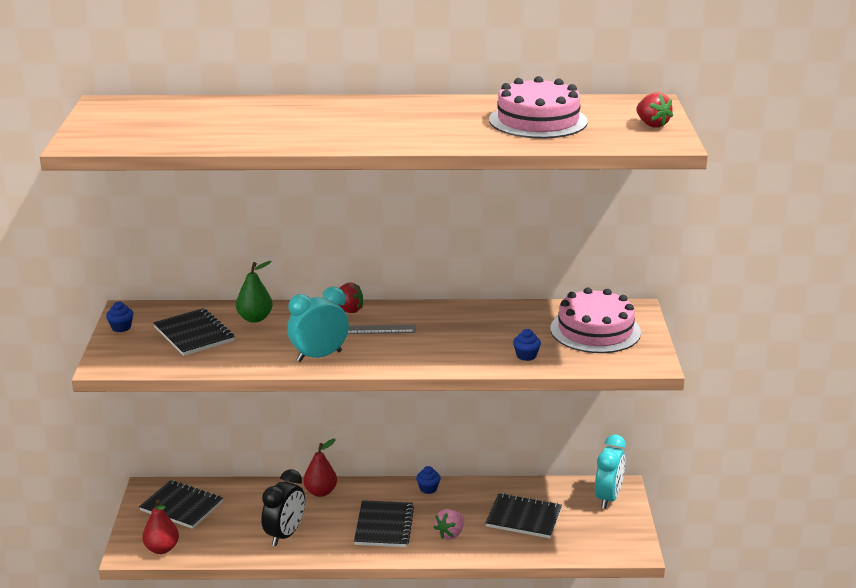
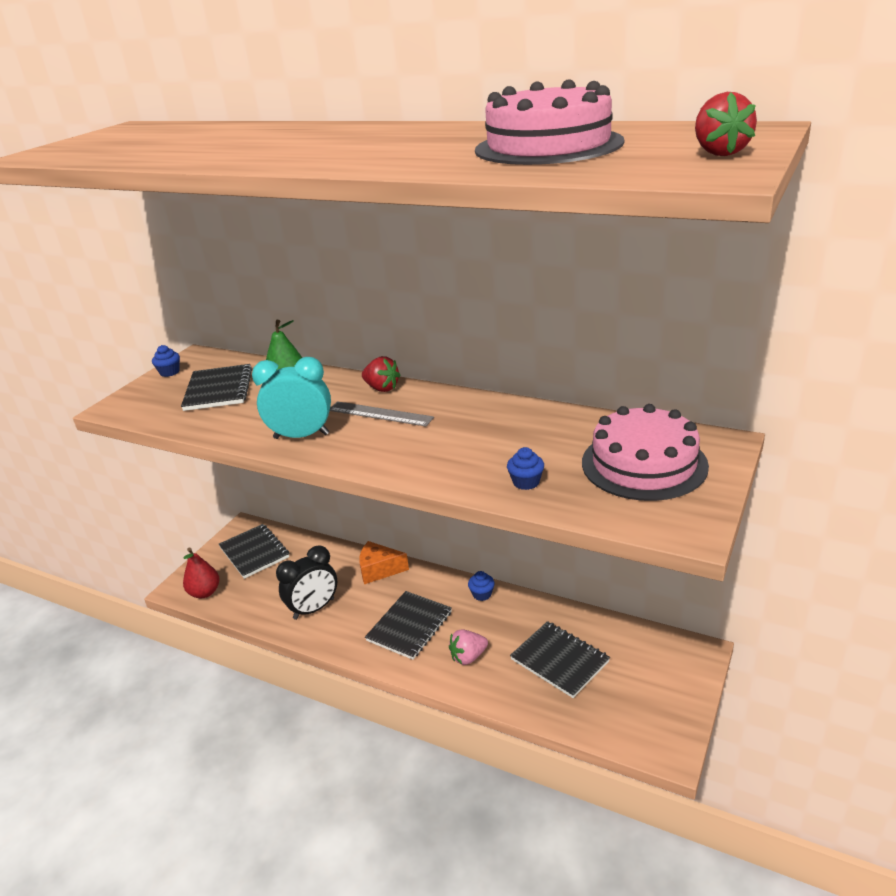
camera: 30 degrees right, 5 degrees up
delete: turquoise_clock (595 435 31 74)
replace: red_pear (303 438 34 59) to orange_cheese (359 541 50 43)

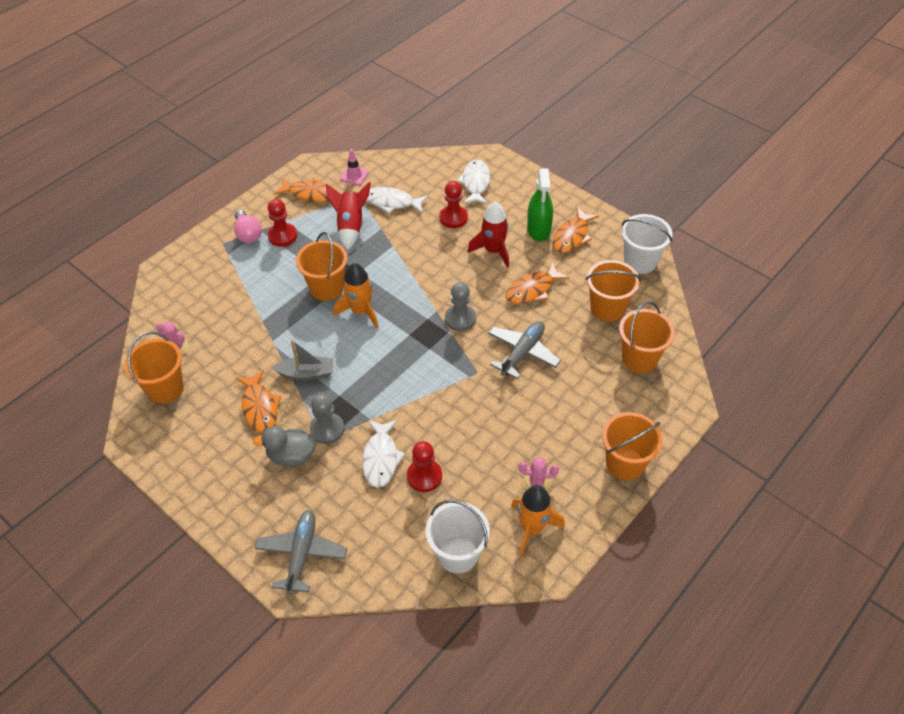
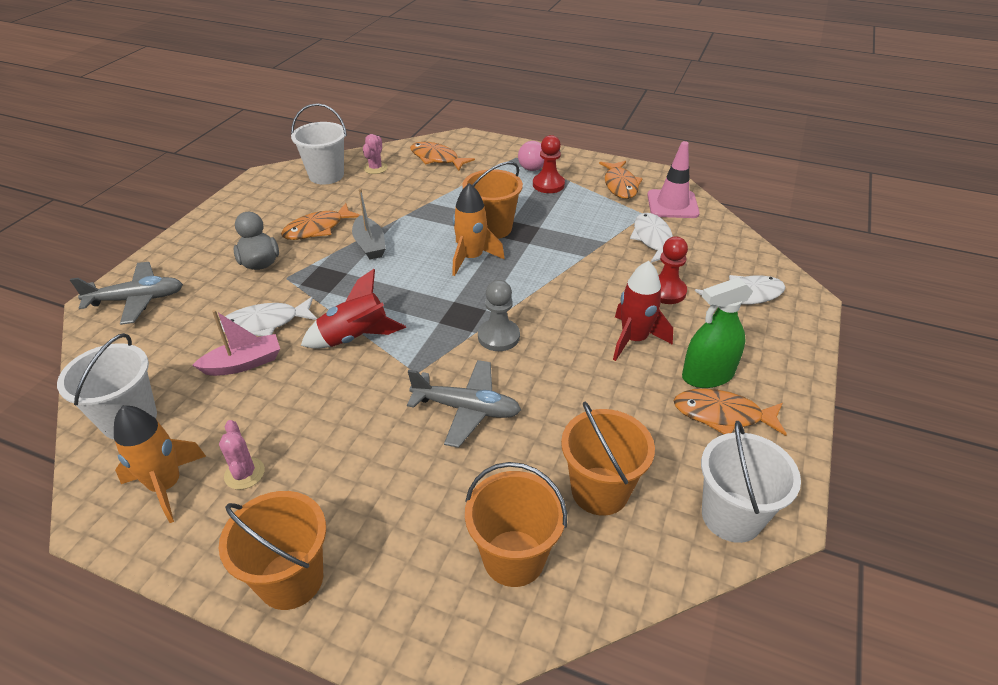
camera: 70 degrees right, 10 degrees down
delete: grey_pawn (310 394 34 50)
move: red_rocket (326 182 45 68) to (301 269 105 80); orange_fish (506 262 64 42) to (410 142 65 29)
replace: red_pawn (407 441 35 51) to pink_boat (192 310 88 66)
recolor: orange_bucket (124 331 60 73) to white_bucket (291 103 56 82)
resize: pink_traffic_cone (340 149 29 36) = (647 141 53 77) x1.67

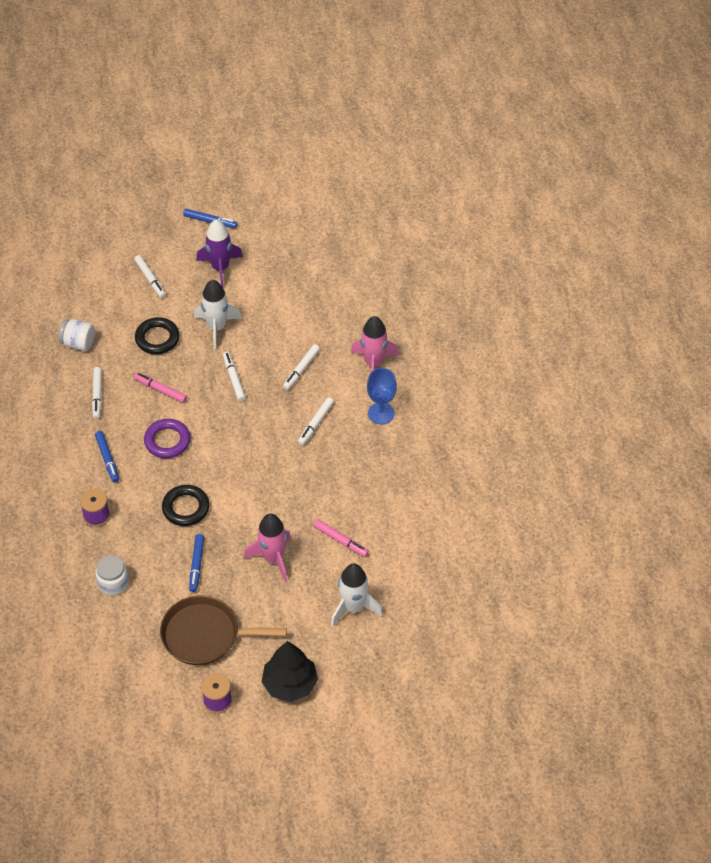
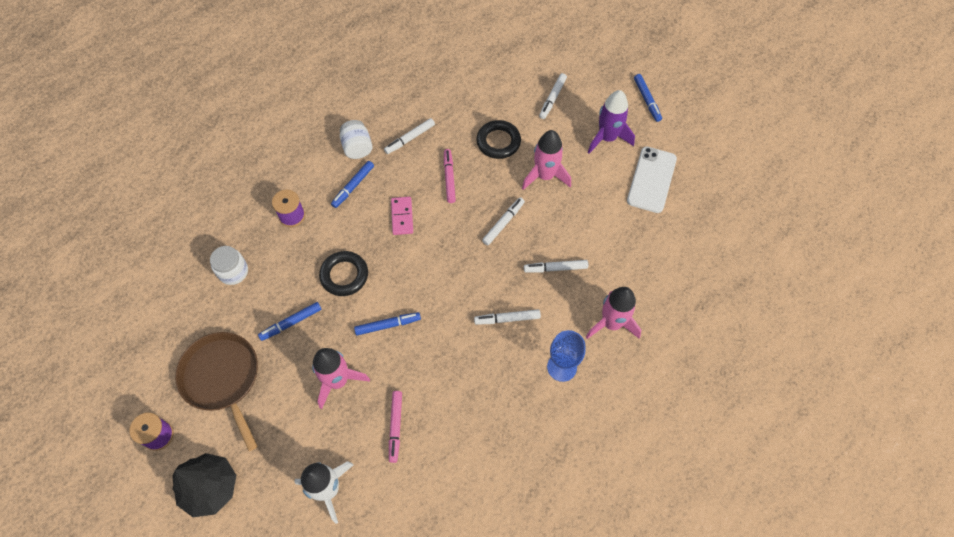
camera: 55 degrees right, 10 degrees up
insert: white_phone (627 147 50 66); blue_marker (354 312 67 24)
move: white_jar (58 319 37 32) to (340 120 33 39)
replace: purple_ring (144 419 46 39) to pink_domino (391 197 22 38)
recolor: white_rocket (194 280 48 69) to pink_rocket (522 130 49 60)

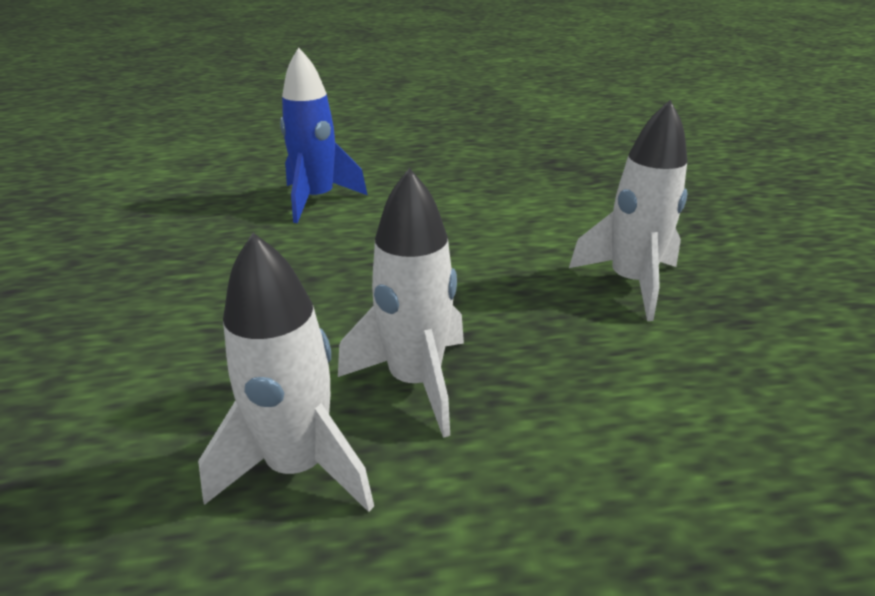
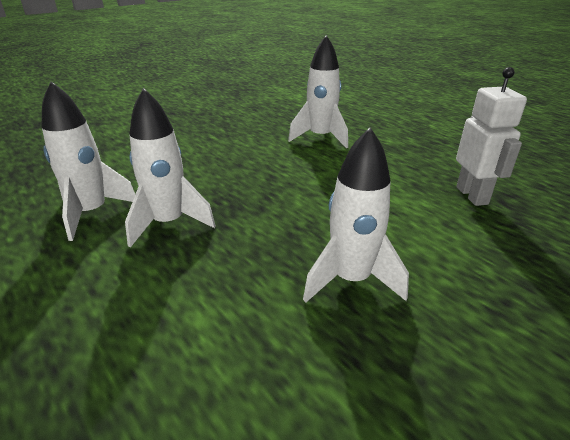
camera: 60 degrees right, 0 degrees up
insert: white_robot (456 67 71 139)
recolor: blue_rocket (280 47 88 176) to white_rocket (288 35 60 113)

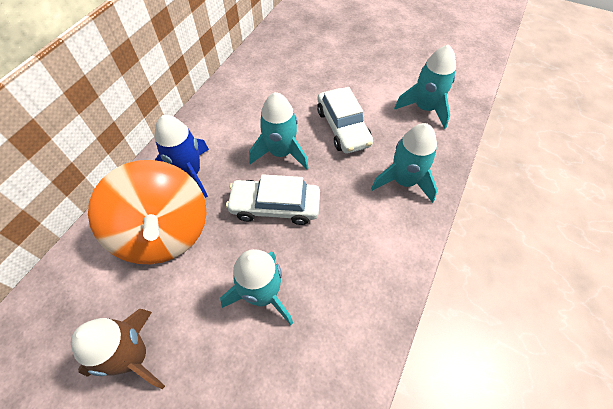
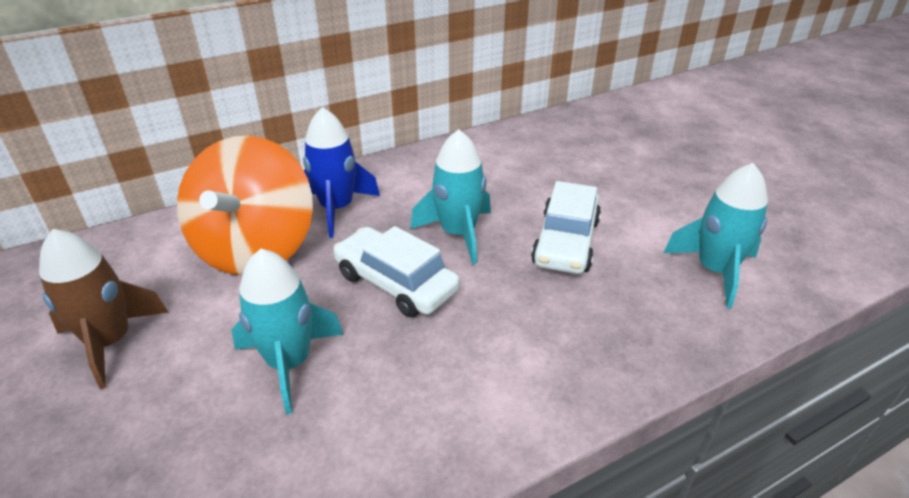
camera: 35 degrees right, 20 degrees down
delete: turquoise_rocket (371 123 67 80)

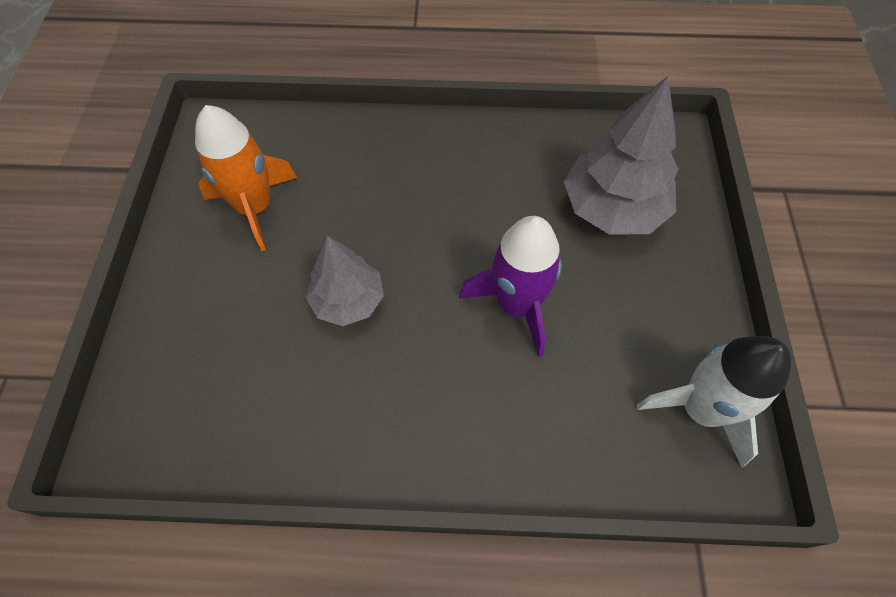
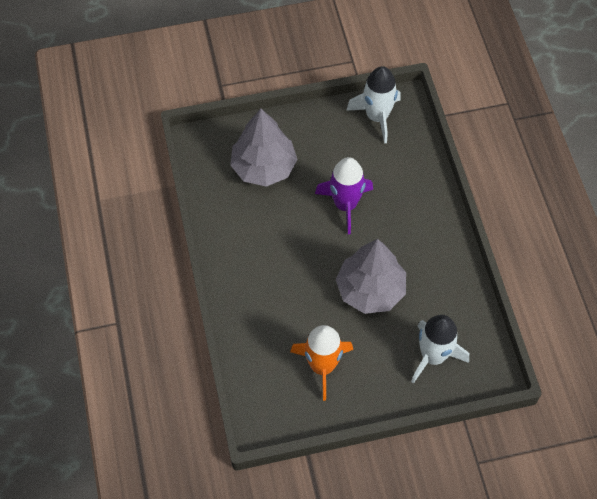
camera: 105 degrees left, 0 degrees up
insert: white_rocket (411 315 58 69)
resize: grey_tree (306 236 78 90) = (336 239 70 75) x1.56

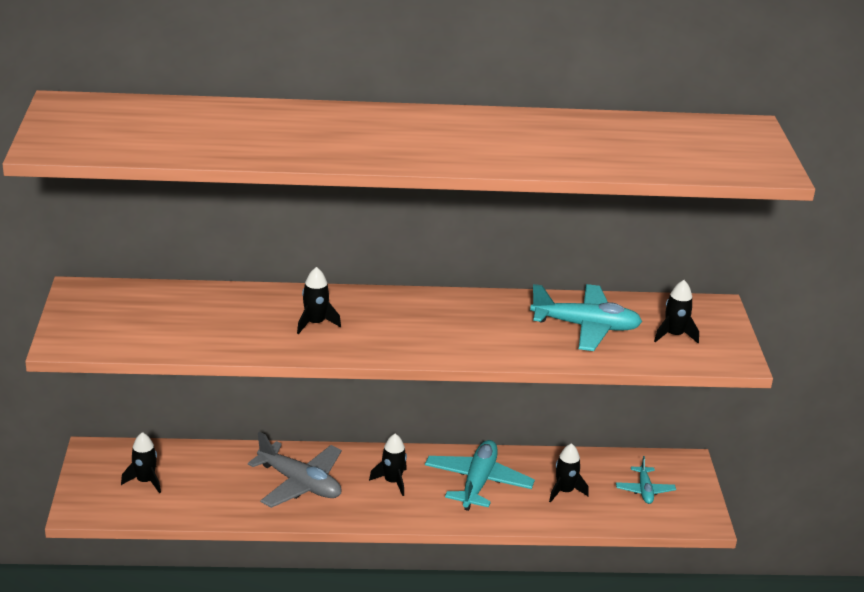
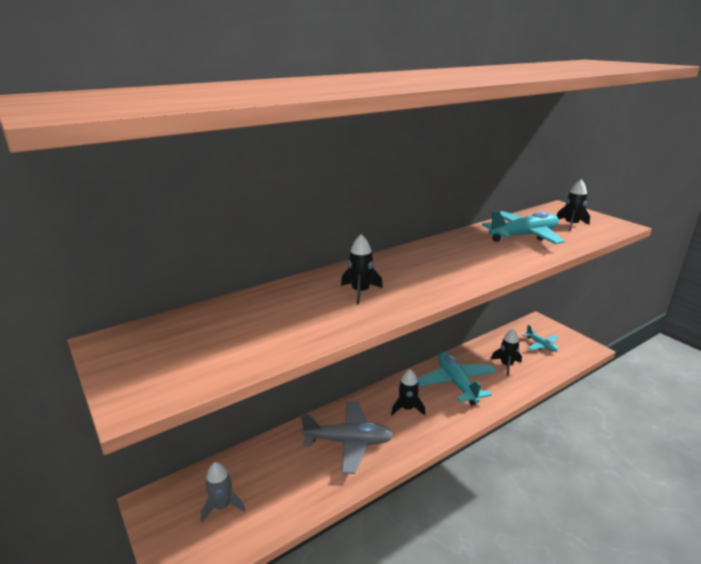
camera: 30 degrees left, 5 degrees down
recolor: black_rocket (121 432 40 61) to grey_rocket (201 462 44 60)

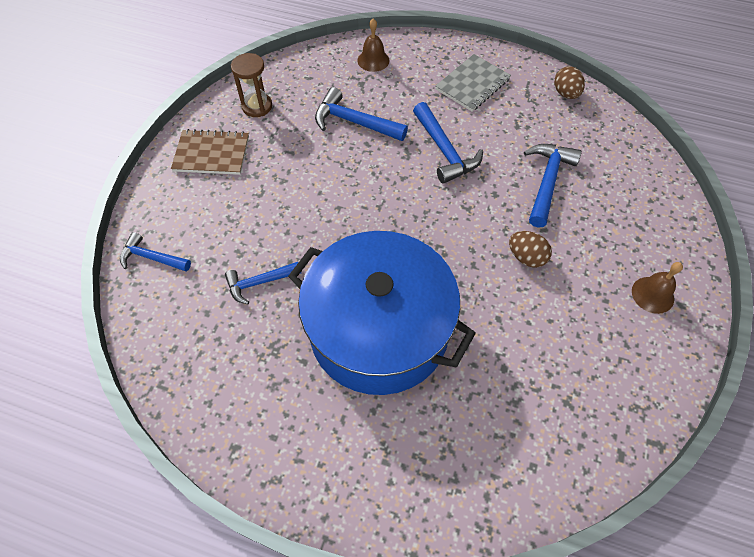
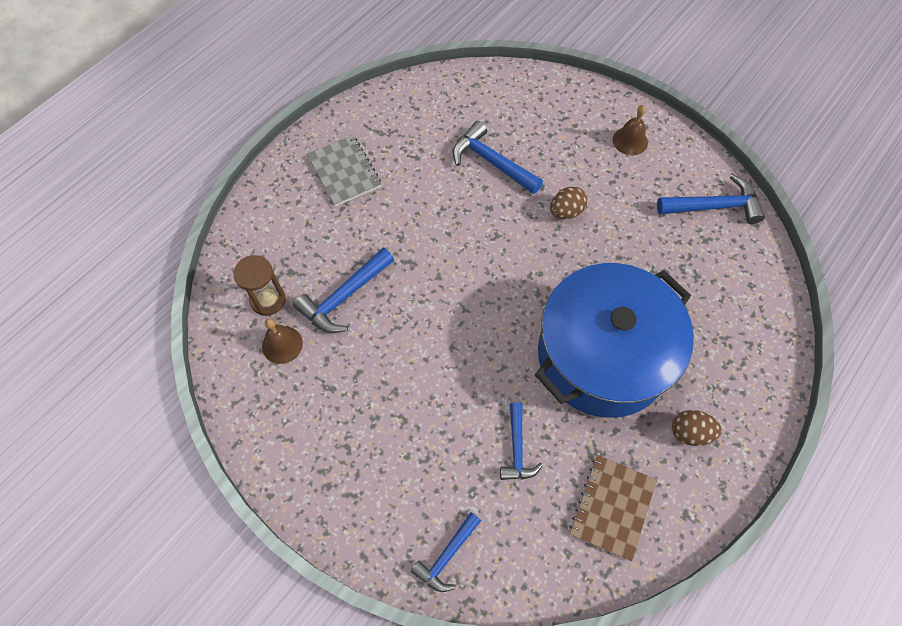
camera: 70 degrees left, 5 degrees up
move: brown_bell (357 18 33 54) to (262 318 41 46); brown_hourglass (231 53 41 64) to (233 255 53 61); brown_egg (554 66 31 33) to (672 410 50 36); blue_hammer (413 102 70 82) to (657 174 108 50); brown_notebook (171 129 78 46) to (569 455 88 106)

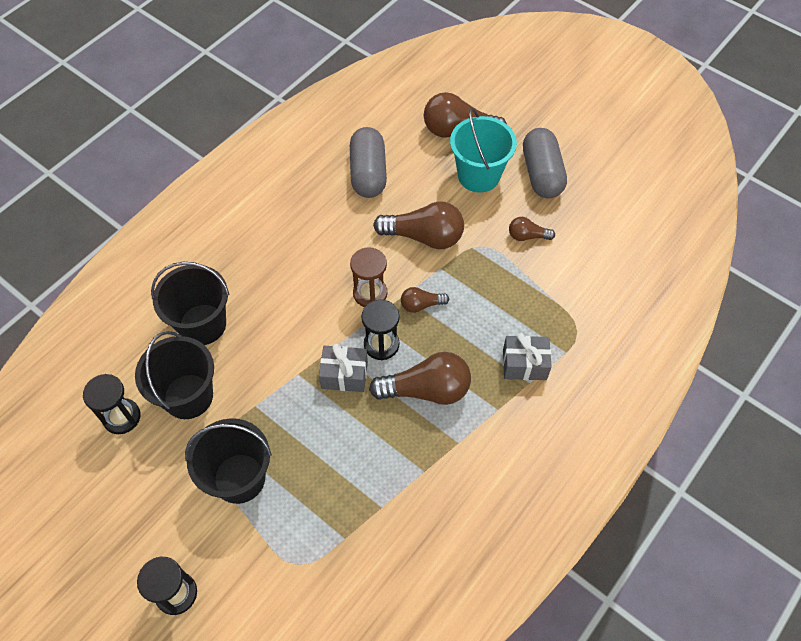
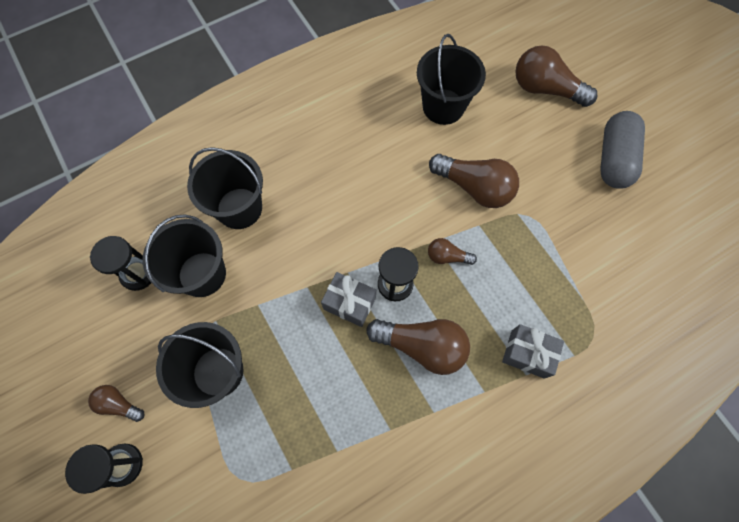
camera: 20 degrees right, 10 degrees up
delete: turquoise_bucket (450 108 67 84); brown_hourglass (350 247 37 60)
move: brown_light_bulb (509 217 46 24) to (88 385 57 37)
replace: grey_capsule (350 127 37 71) to black_bucket (417 34 69 91)

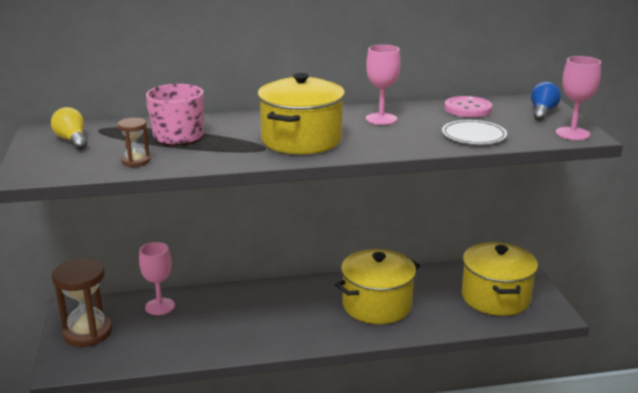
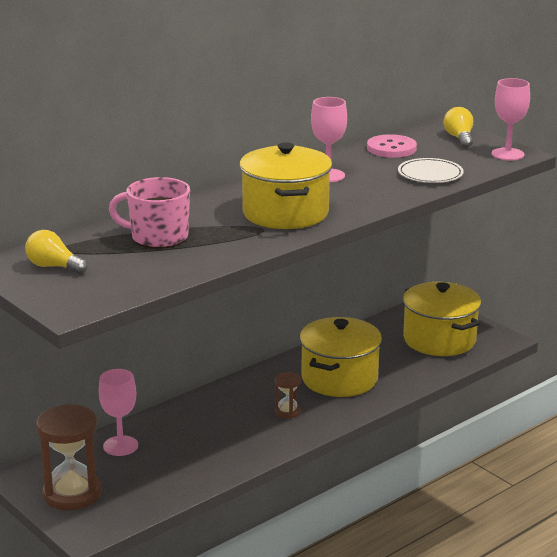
camera: 30 degrees left, 0 degrees up
move: brown_hourglass (117 118 33 49) to (275 372 26 47)
recolor: blue_light_bulb (531 82 30 39) to yellow_light_bulb (444 107 29 41)

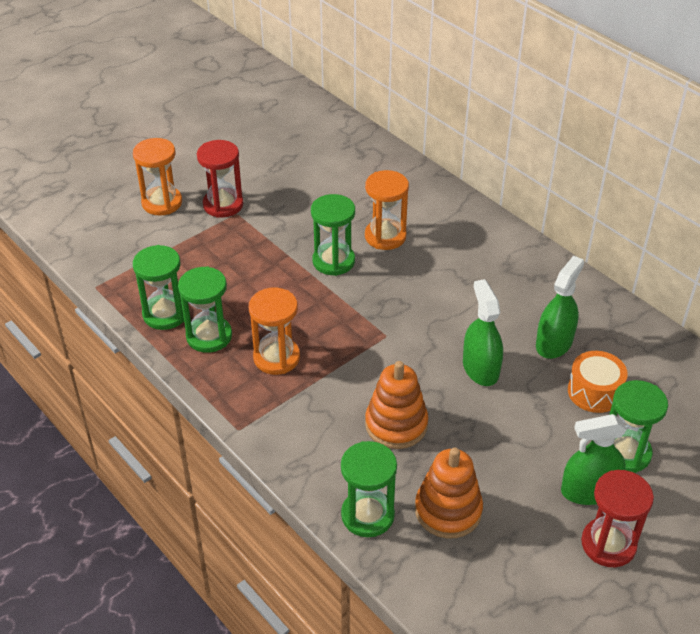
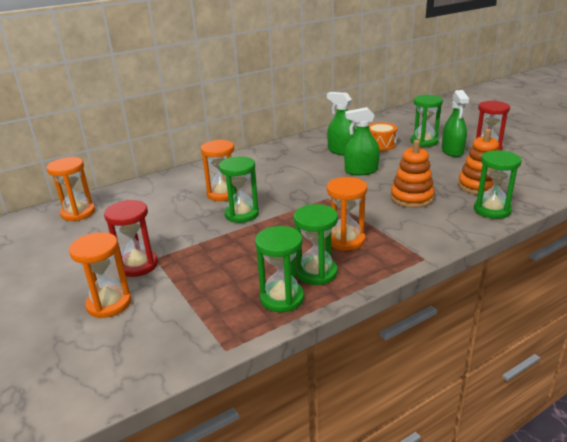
camera: 80 degrees left, 15 degrees down
insert: orange_hourglass (46 157 49 64)

